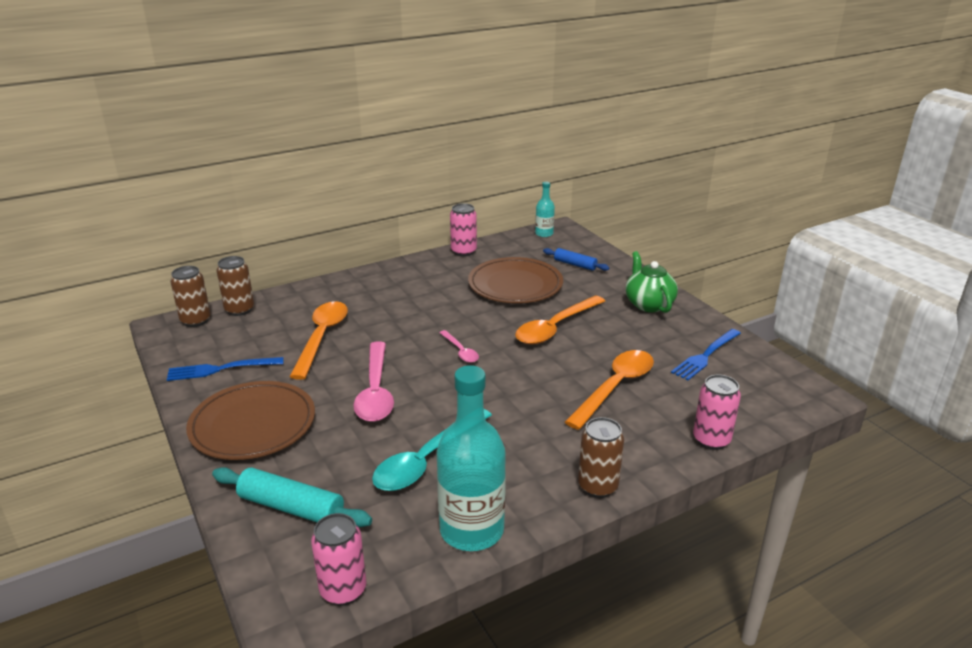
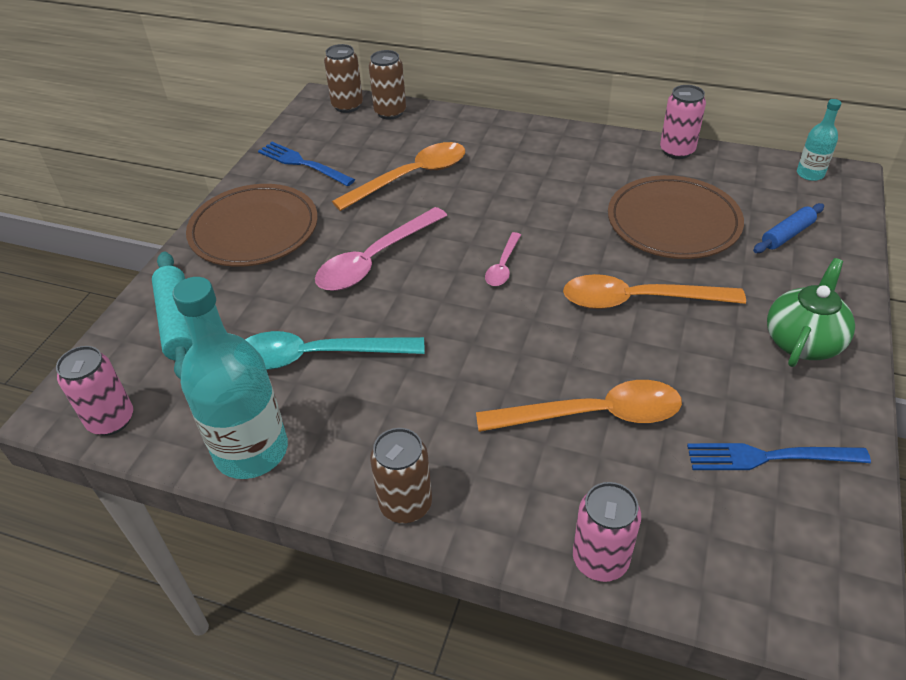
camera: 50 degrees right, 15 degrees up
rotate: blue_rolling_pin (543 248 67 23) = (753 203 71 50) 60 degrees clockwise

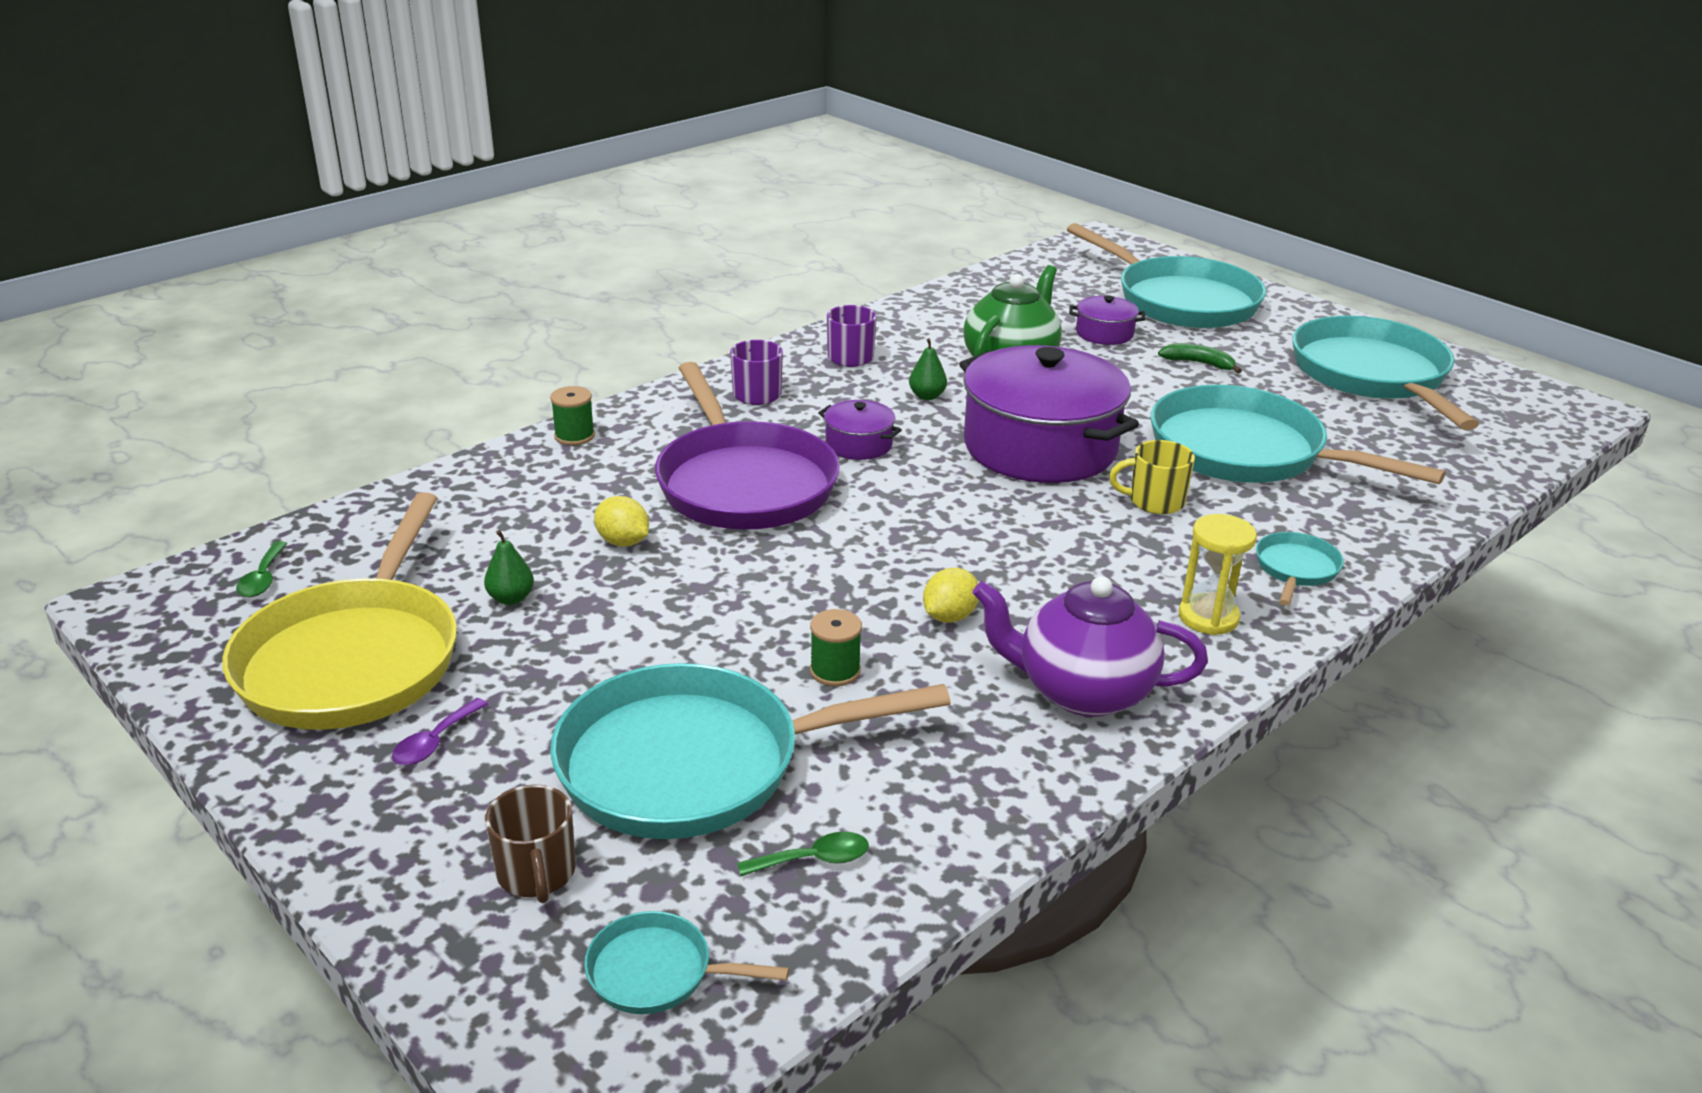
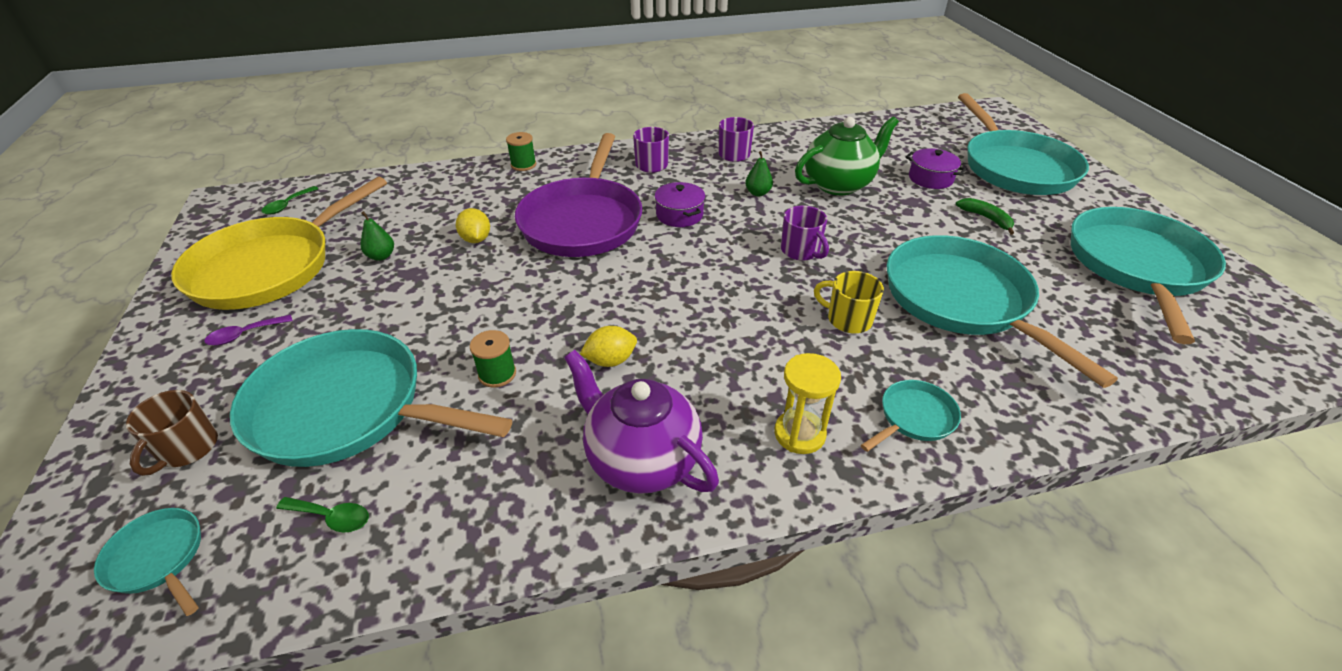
camera: 30 degrees right, 10 degrees up
replace: purple_pot (959 345 180 138) to purple_mug (781 206 48 55)

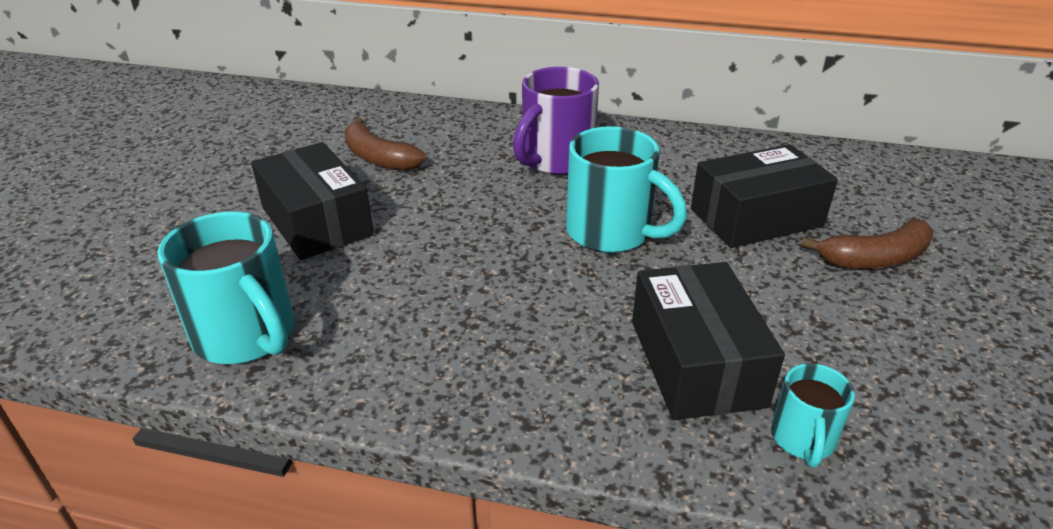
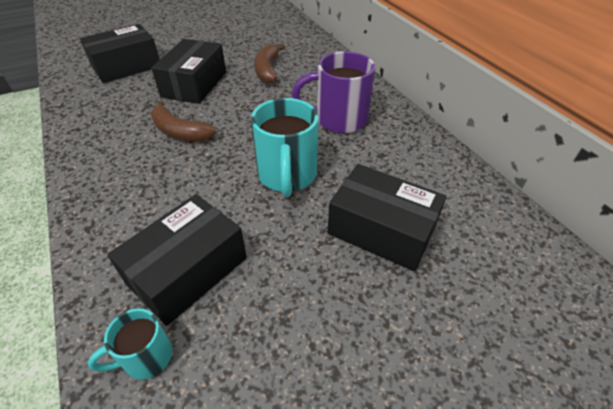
camera: 50 degrees right, 10 degrees up
delete: turquoise_mug (158 212 136 152)
insert: black_box (80 24 80 59)
move: brown_banana (800 219 133 50) to (150 100 66 42)

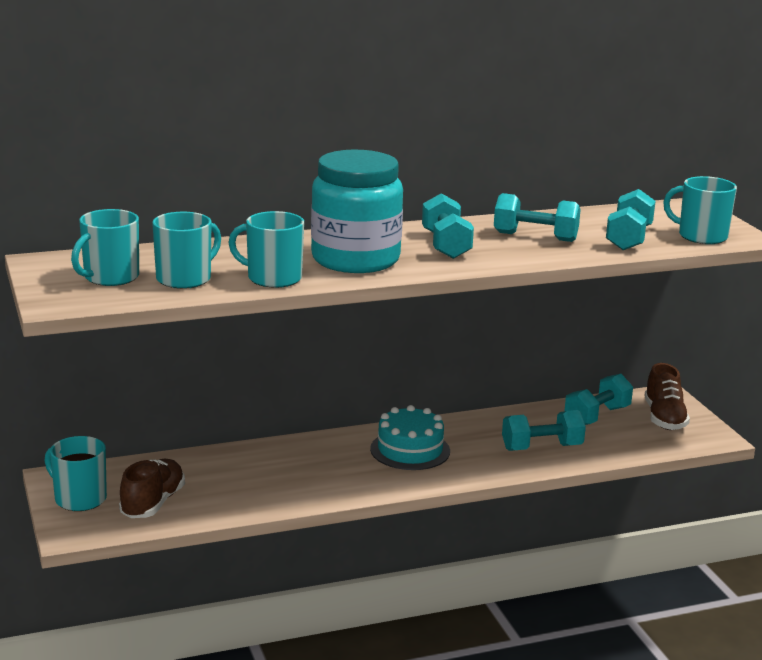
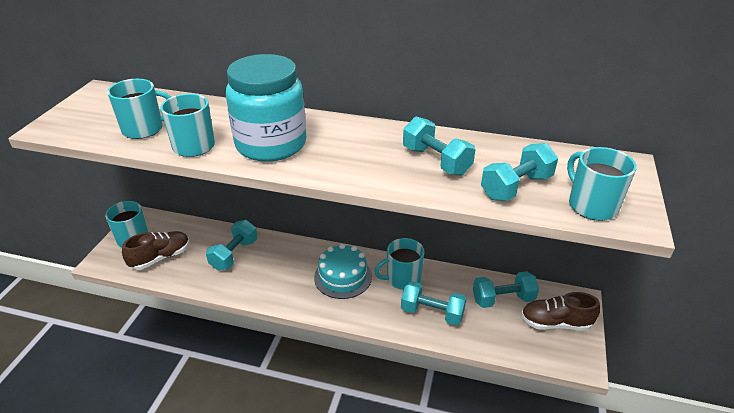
camera: 35 degrees right, 15 degrees up
move: turquoise_dumbbell (422 193 52 66) to (206 220 52 51); turquoise_mug (71 209 68 77) to (375 238 49 52)
rotate: brown_shoe (644 363 46 67) = (521 292 79 39) 60 degrees clockwise

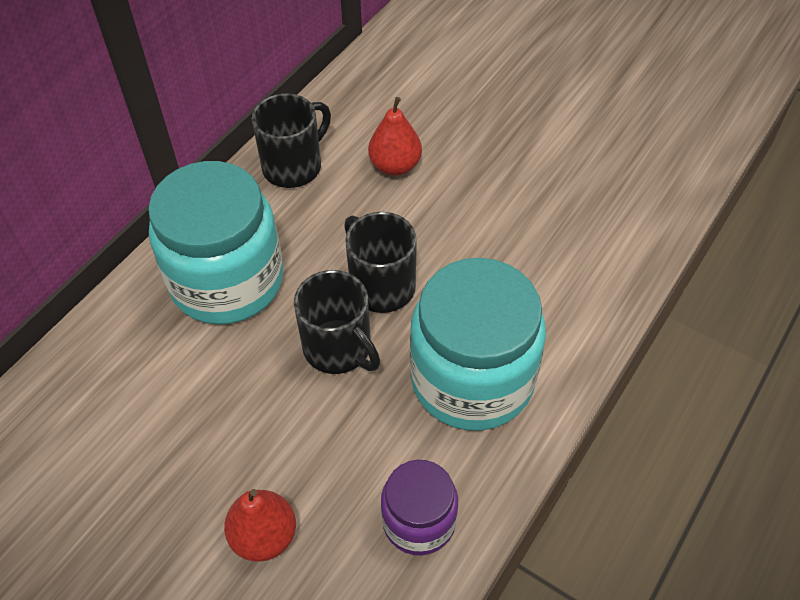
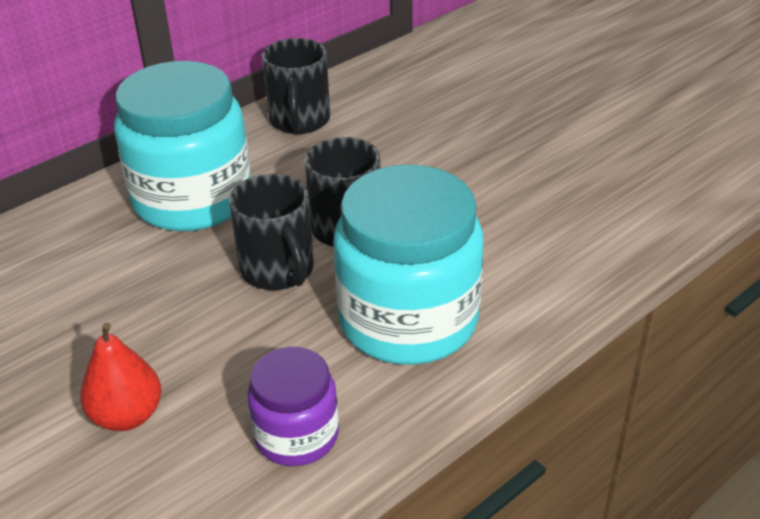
camera: 15 degrees right, 15 degrees down
delete: red_pear (368 97 54 79)
rotate: black_mug (252 93 79 95) = (262 38 68 96) 120 degrees clockwise

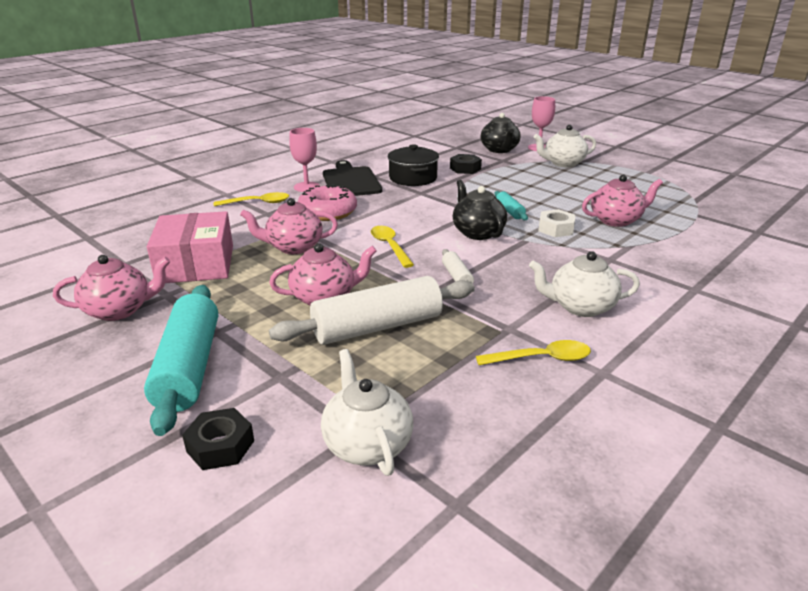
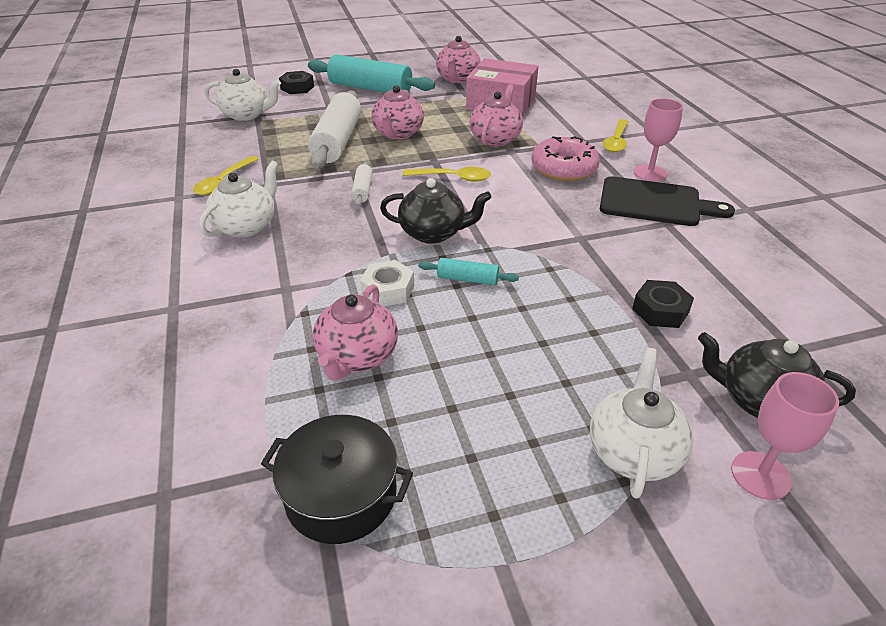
camera: 120 degrees right, 10 degrees up
move: black_pot (388 144 51 42) to (261 415 152 129)
rotate: white_rolling_pin (442 249 33 43) = (351 162 22 45) 75 degrees clockwise

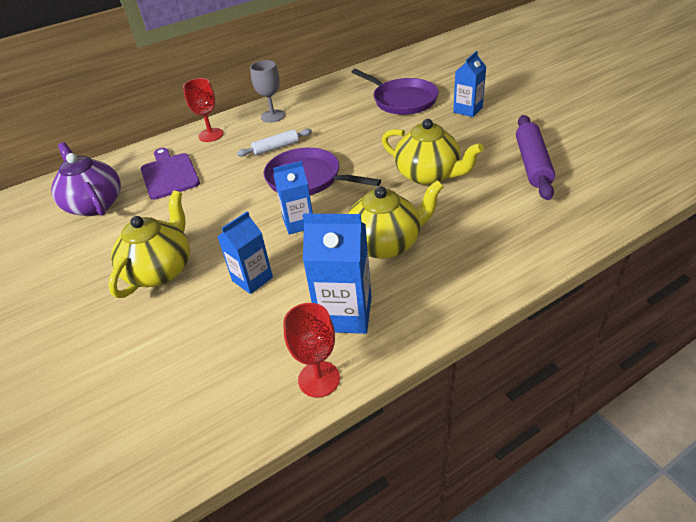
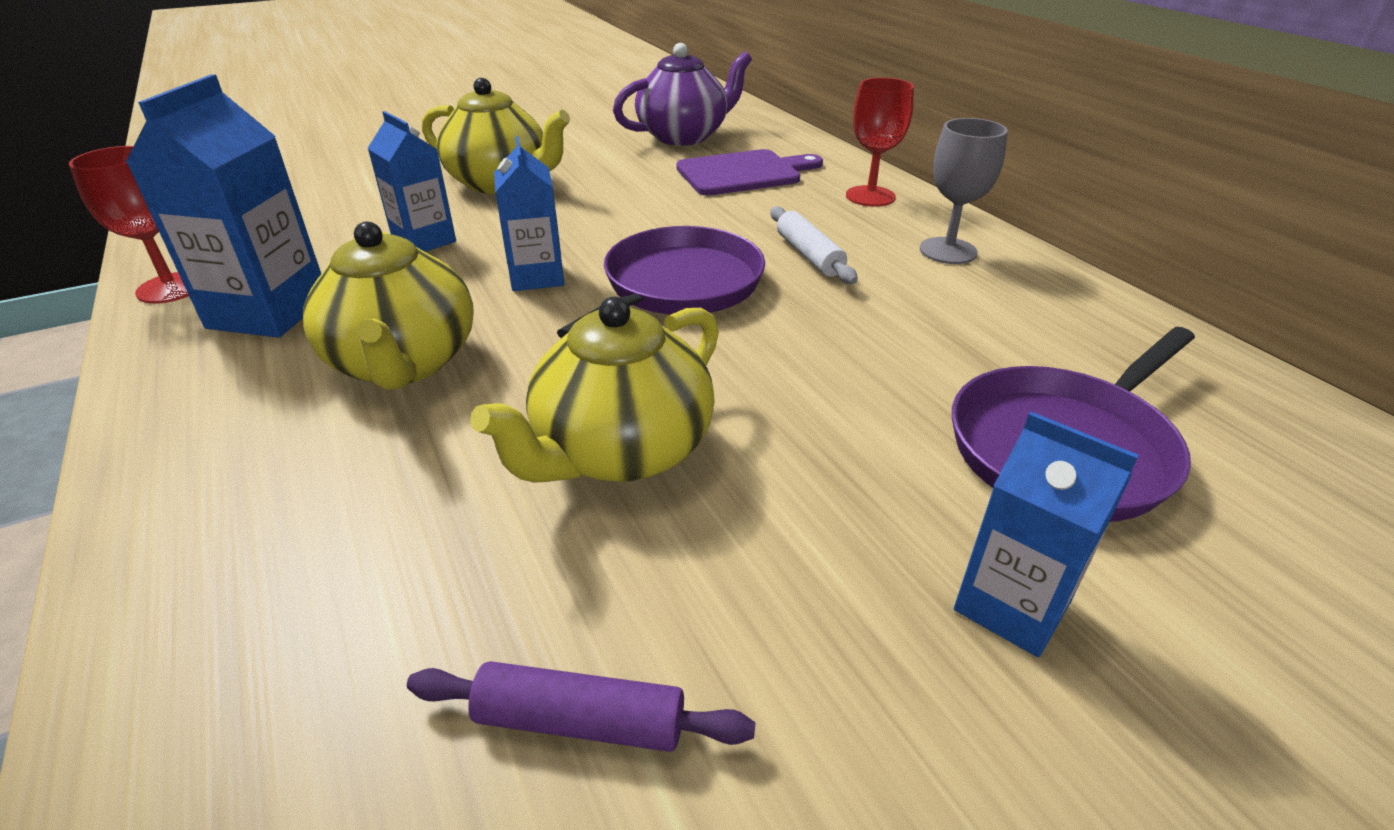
camera: 90 degrees right, 5 degrees down
resize: purple_rolling_pin (516 115 39 85) = (407 661 349 91) x0.62

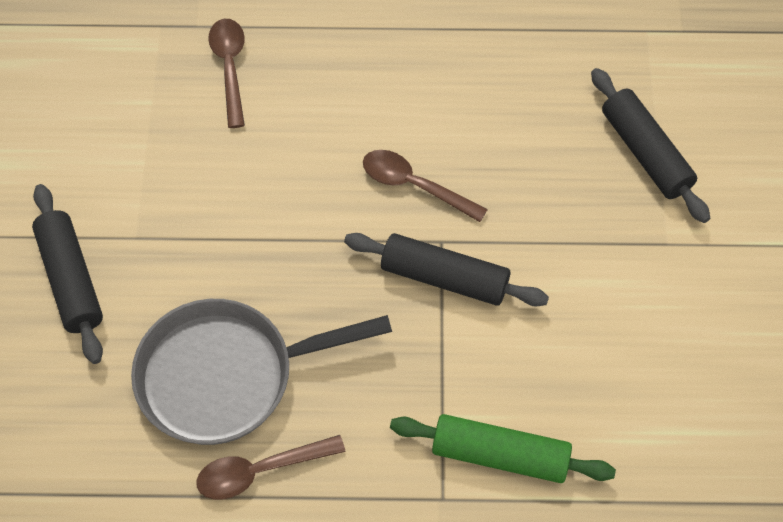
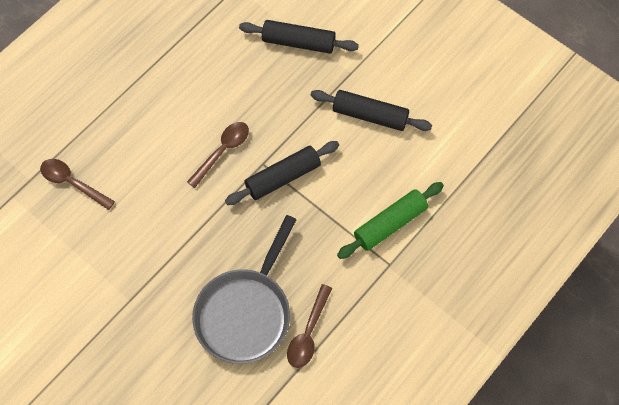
camera: 50 degrees left, 5 degrees up
move: black_rolling_pin (32 184 71 180) to (310 90 122 41)
rotate: brown_spoon (363 150 125 72) = (187 122 62 66) 150 degrees clockwise

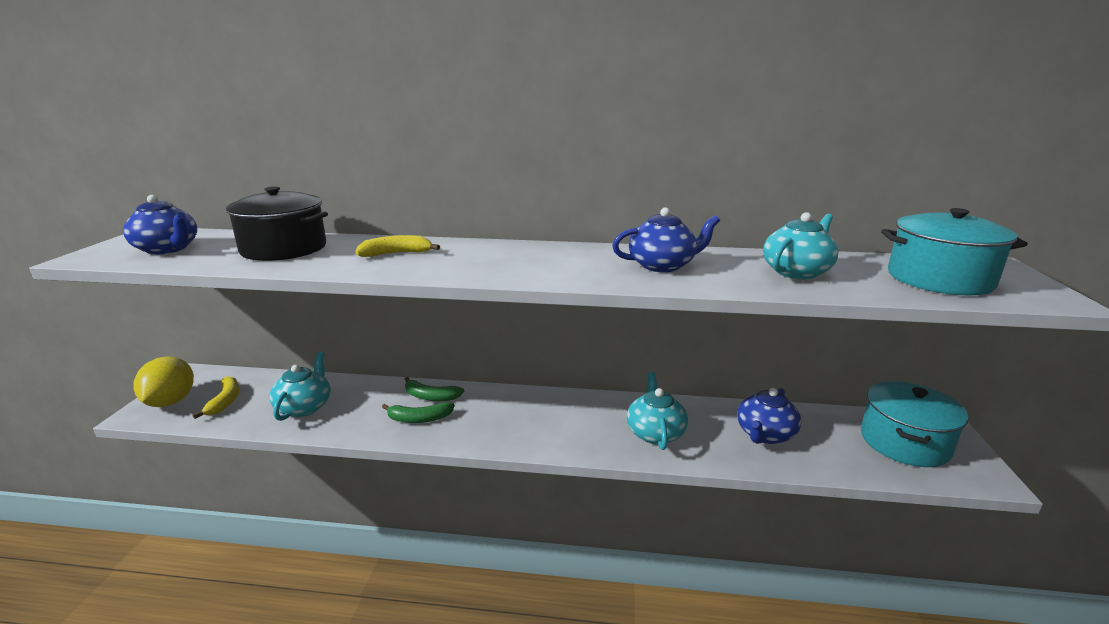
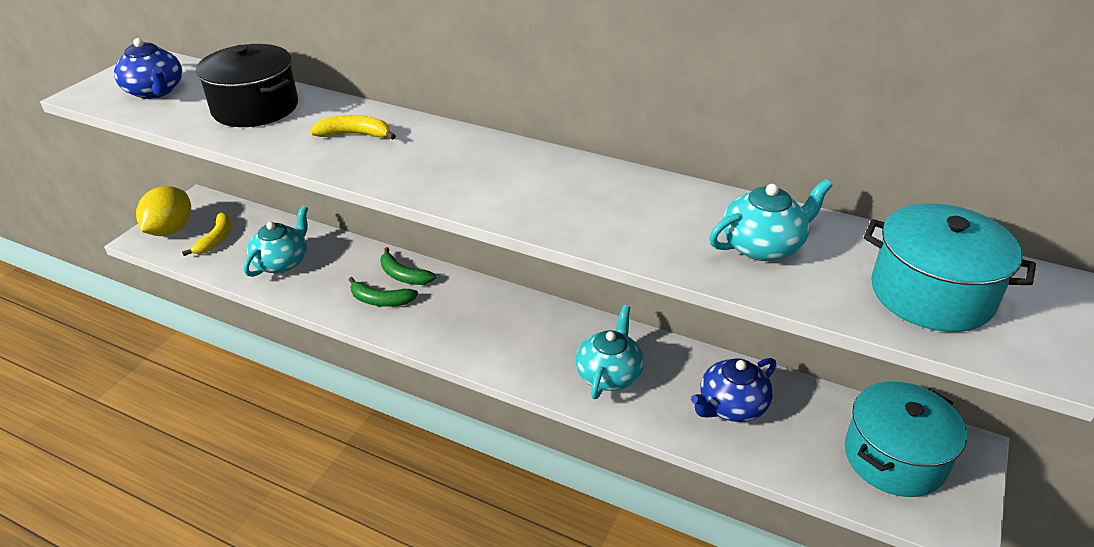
camera: 20 degrees right, 15 degrees up
delete: blue_teapot (612 207 108 65)

